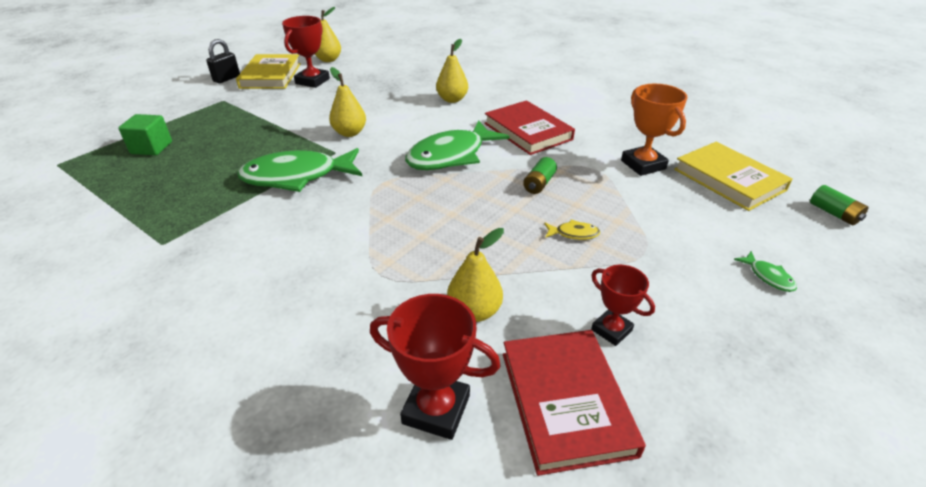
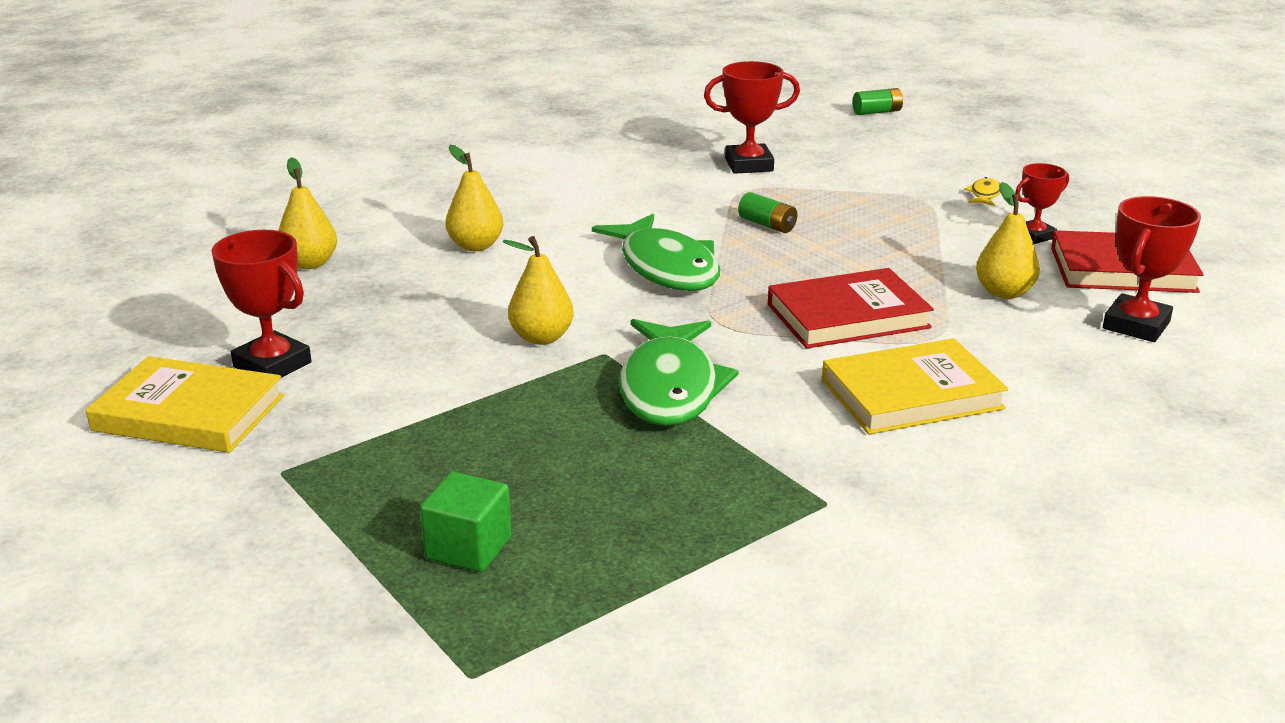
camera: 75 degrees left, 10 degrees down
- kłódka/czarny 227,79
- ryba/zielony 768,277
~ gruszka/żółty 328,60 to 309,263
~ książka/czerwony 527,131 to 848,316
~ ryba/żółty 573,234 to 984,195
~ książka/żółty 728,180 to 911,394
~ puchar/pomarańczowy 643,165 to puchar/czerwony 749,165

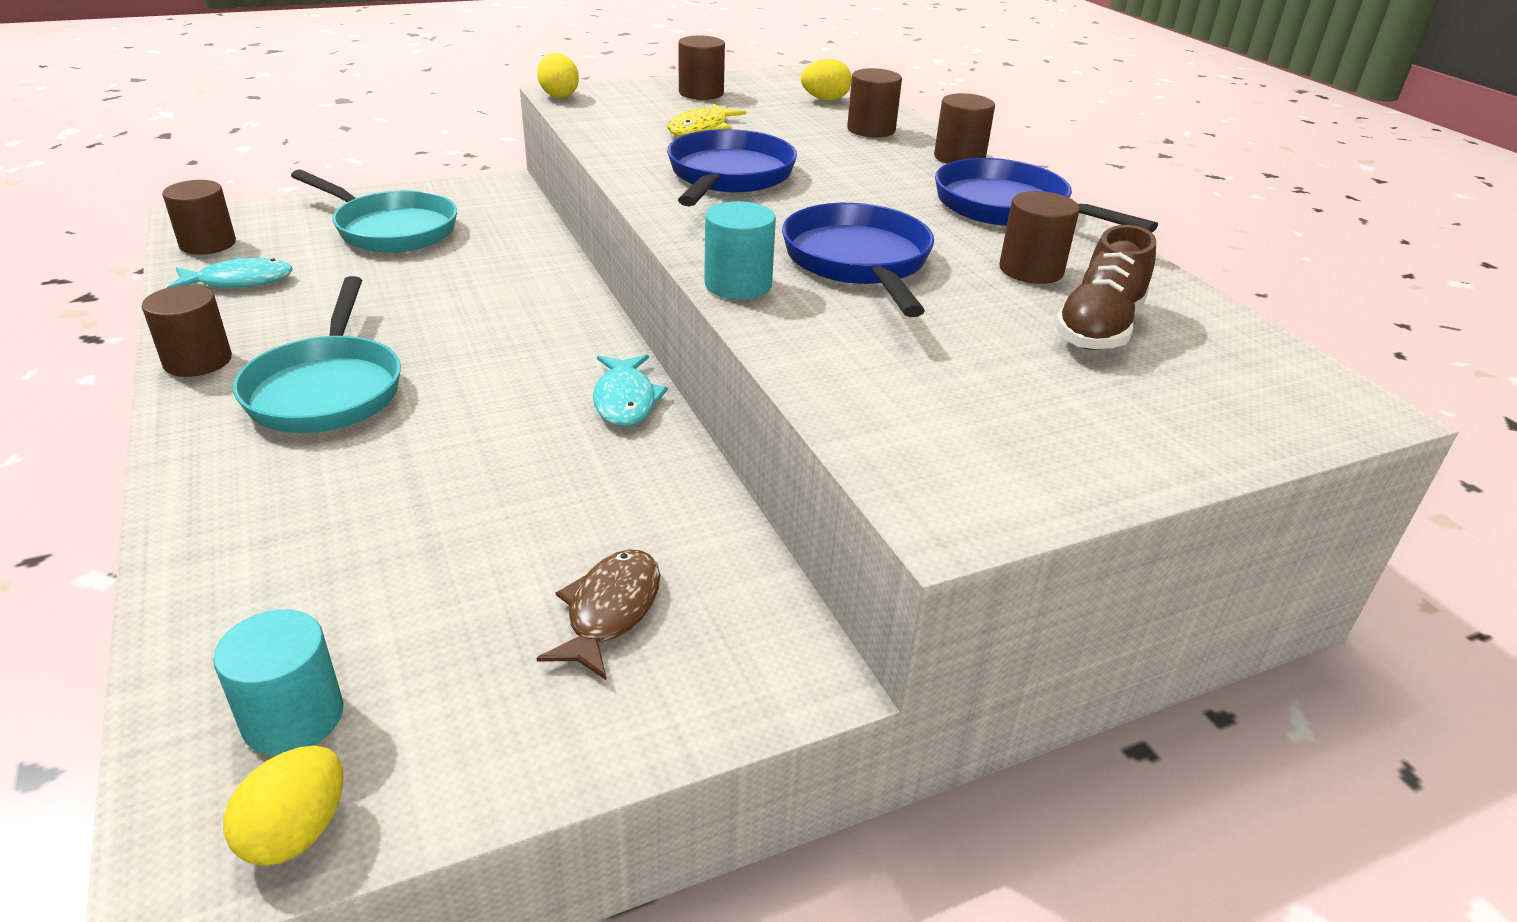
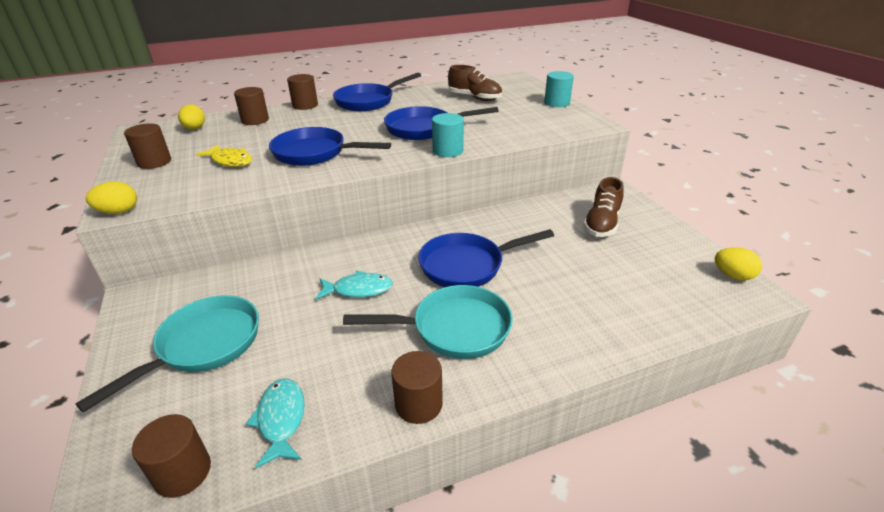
camera: 85 degrees left, 0 degrees up
- walec/brązowy 1031,270
+ patelnia/niebieski 467,265
~ walec/turkusowy 293,717 to 556,103
~ ryba/turkusowy 625,400 to 358,290
~ ryba/brązowy 610,611 to but/brązowy 601,224

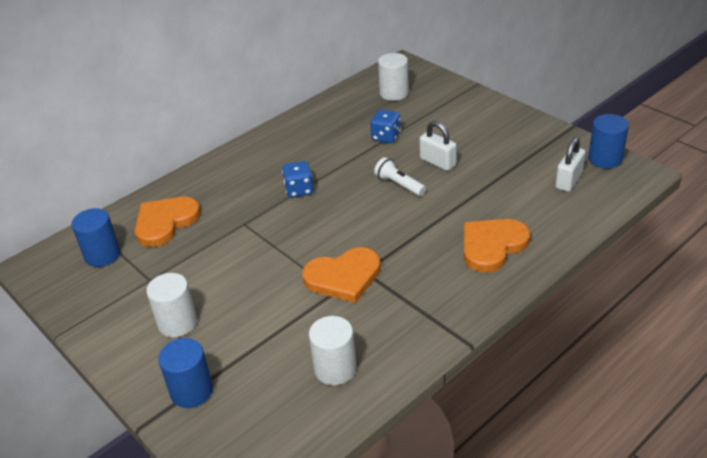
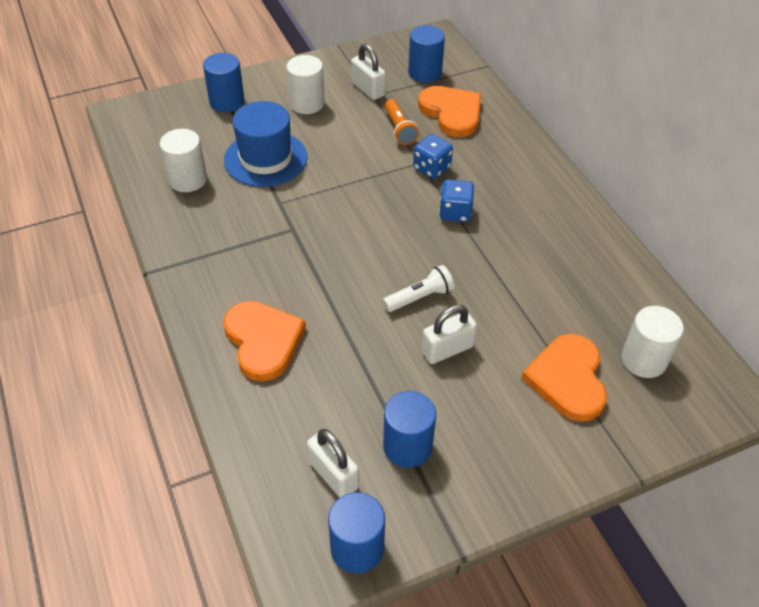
camera: 105 degrees right, 10 degrees up
+ kapelusz/niebieski 265,158
+ kłódka/biały 368,89
+ walec/niebieski 407,446
+ latarka/pomarańczowy 399,129
~ serce/pomarańczowy 343,277 to 567,379
~ kostka do gry/niebieski 386,137 to 431,168

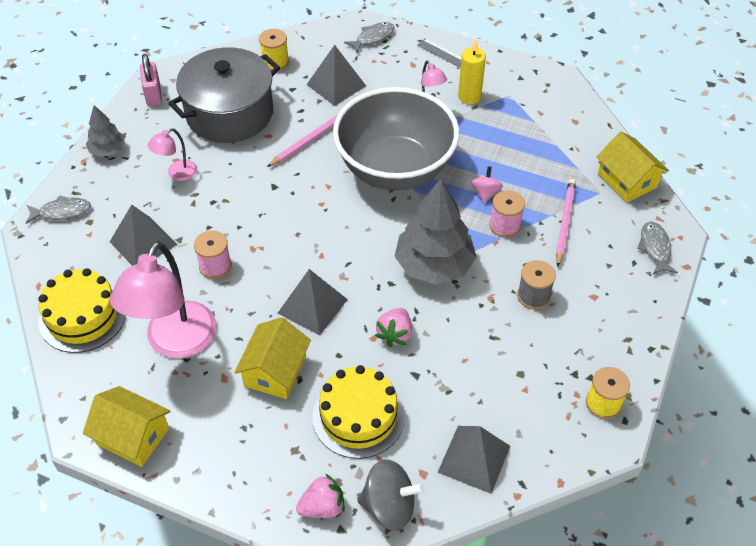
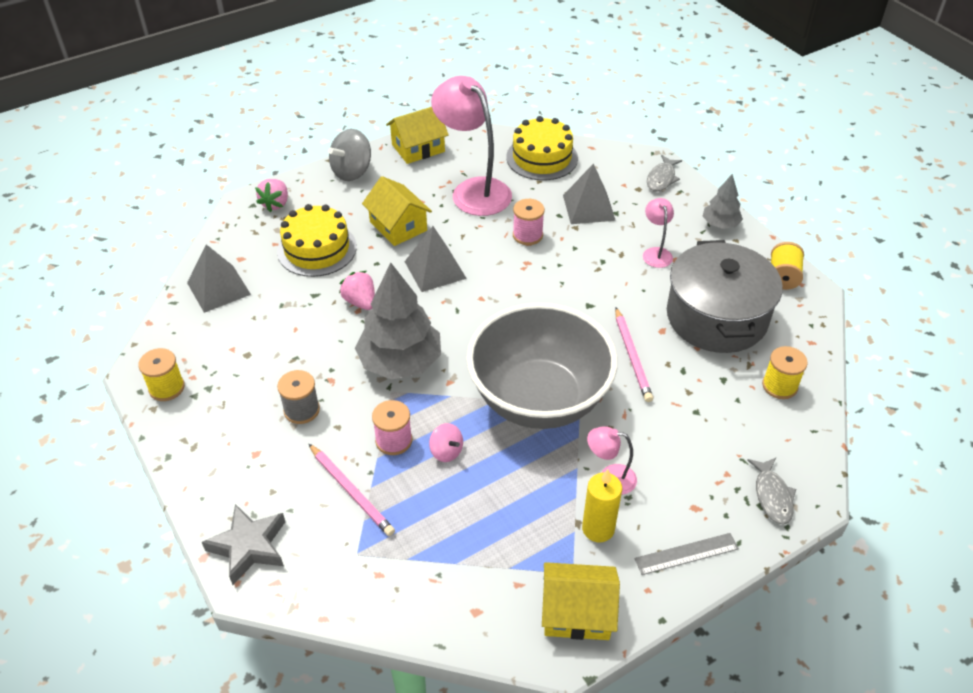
camera: 125 degrees right, 5 degrees down
- piramida/szary 336,85
~ bączek/szary 389,506 to 352,172
~ domek/żółty 627,180 to 577,612
~ kłódka/różowy 153,95 to szpulka/żółty 783,277
~ ryba/szary 655,248 to gwiazda/szary 249,547

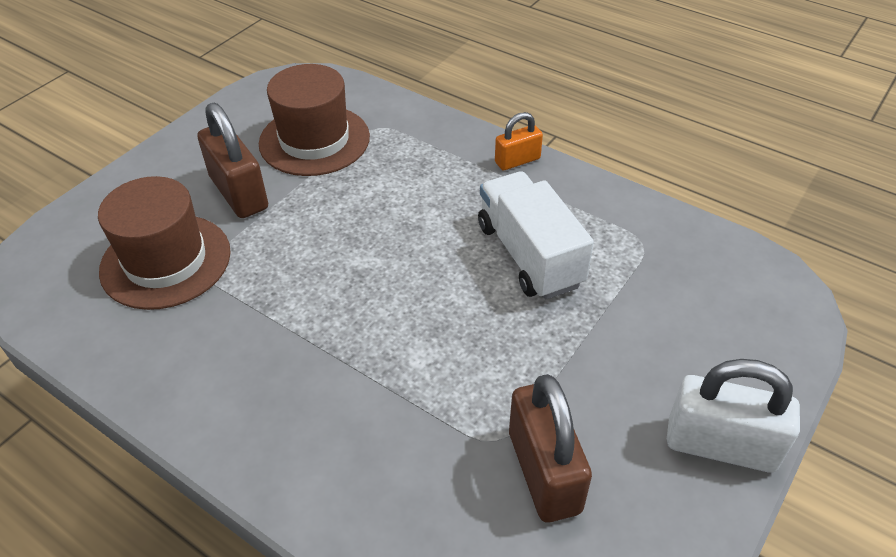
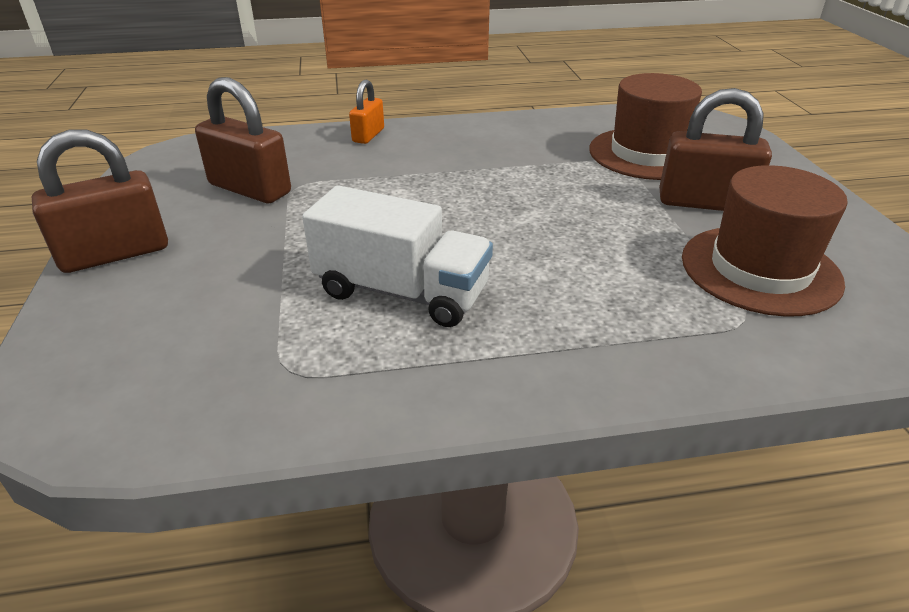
camera: 135 degrees right, 10 degrees down
~ kłódka/pomarańczowy 517,161 to 368,135
~ kłódka/biały 720,445 to kłódka/brązowy 115,253

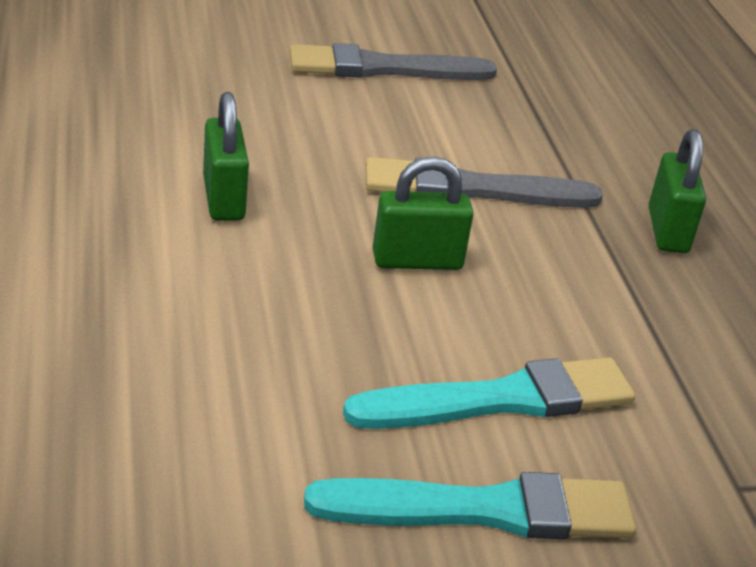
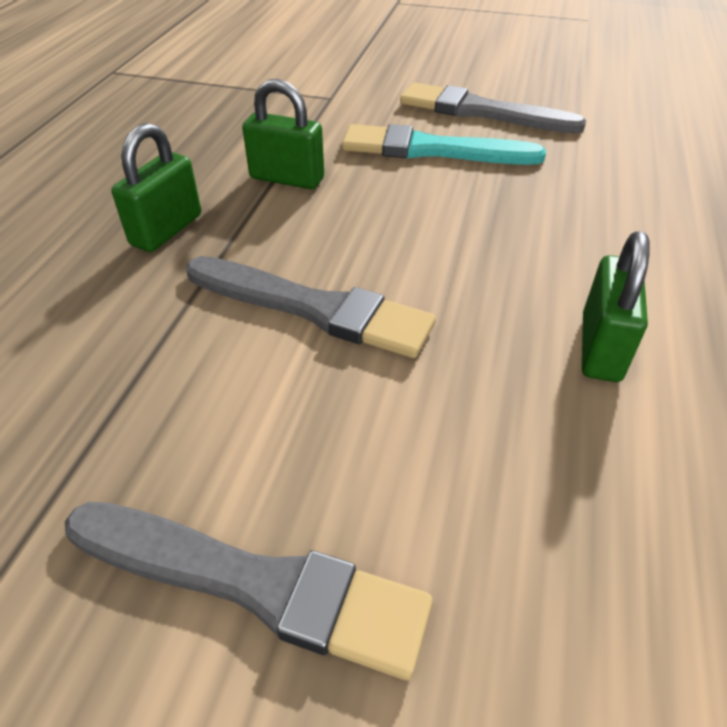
camera: 150 degrees left, 10 degrees up
~ kłódka/zielony 417,261 to 287,178
~ pędzel/turkusowy 483,510 to pędzel/szary 482,112

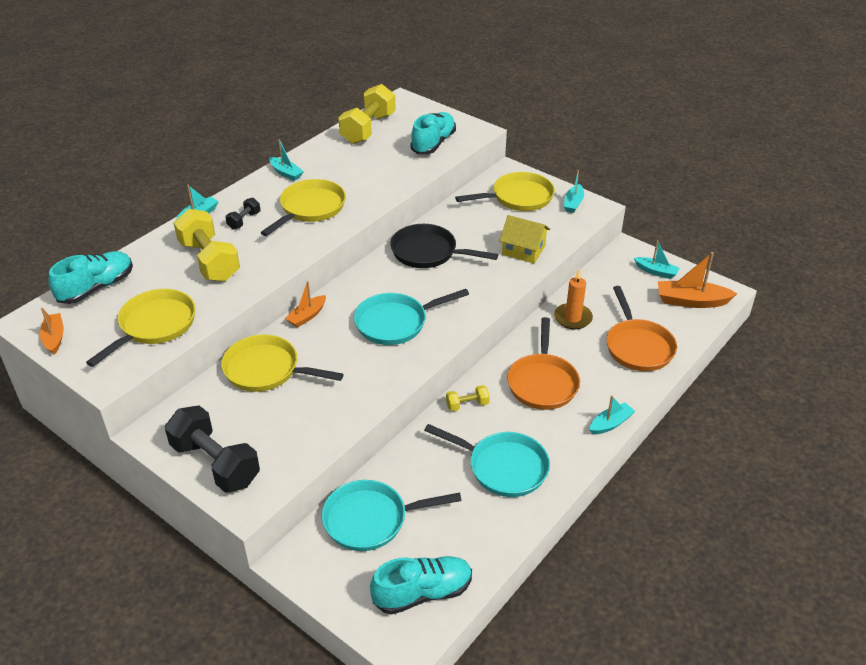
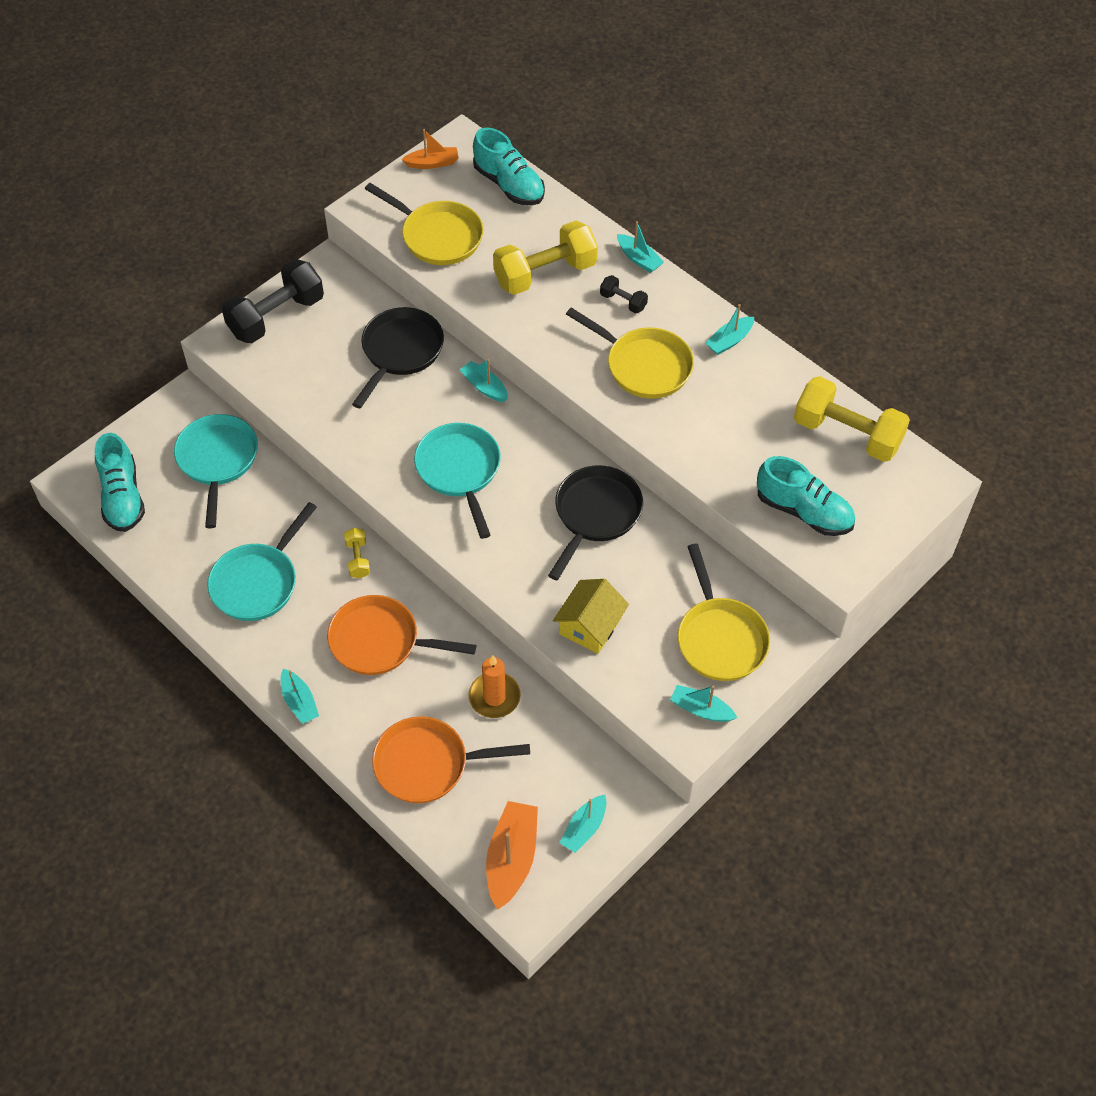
camera: 95 degrees right, 15 degrees up
~ patelnia/żółty 266,370 to patelnia/czarny 400,352
~ łódka/pomarańczowy 307,316 to łódka/turkusowy 484,387

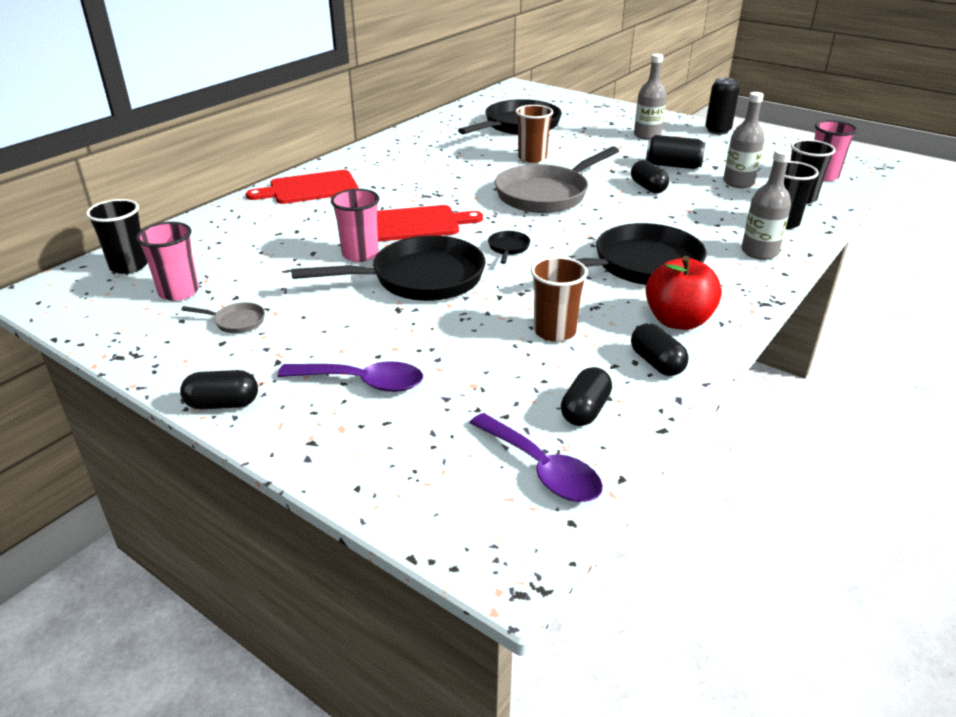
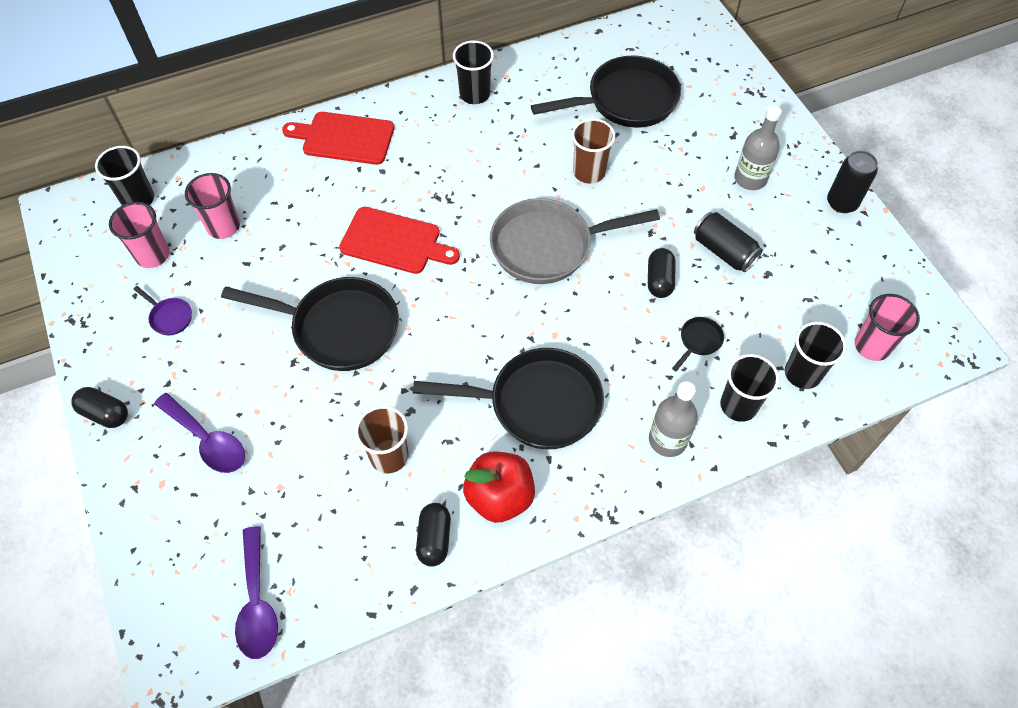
camera: 30 degrees right, 25 degrees up
- kapsułka/czarny 585,410
- butelka/szary 738,182
+ szklanka/czarny 474,94
~ szklanka/różowy 360,254 to 223,226
~ patelnia/czarny 508,248 to 699,341
~ patelnia/szary 236,322 to patelnia/fioletowy 169,317

